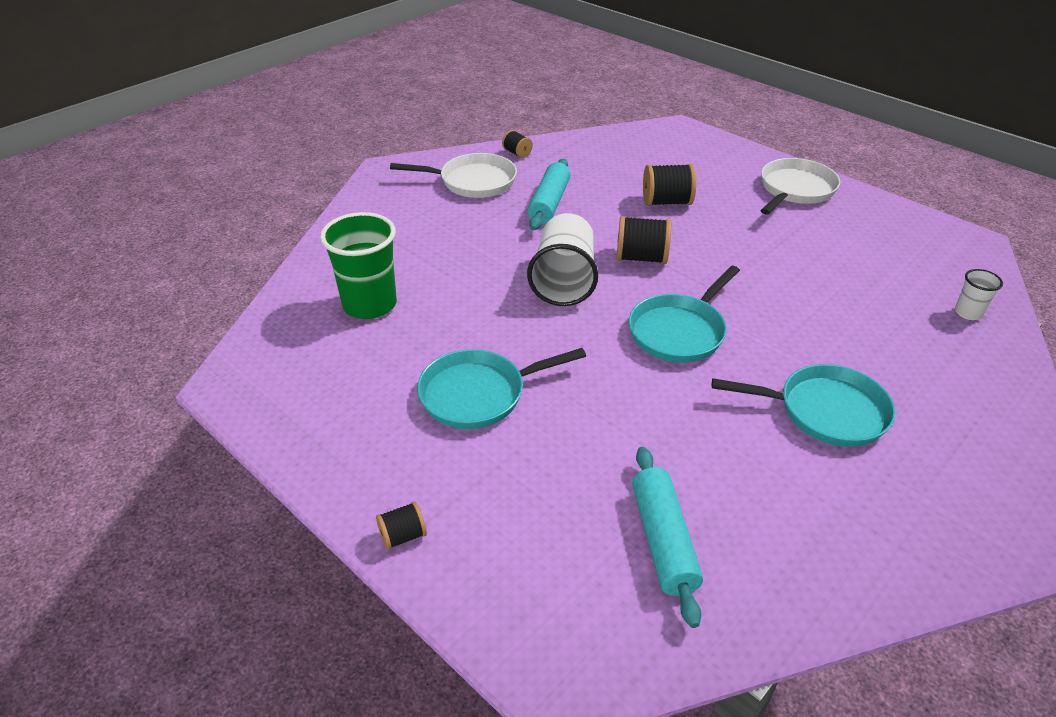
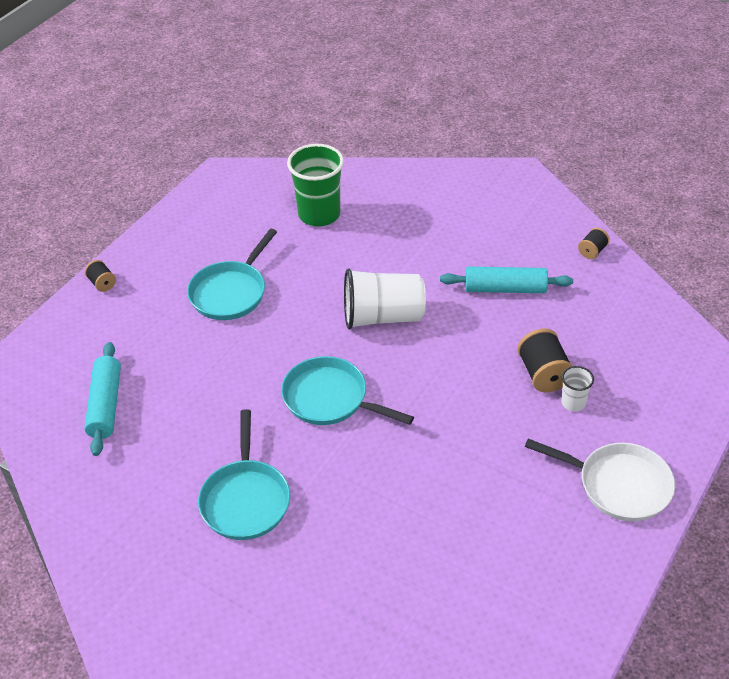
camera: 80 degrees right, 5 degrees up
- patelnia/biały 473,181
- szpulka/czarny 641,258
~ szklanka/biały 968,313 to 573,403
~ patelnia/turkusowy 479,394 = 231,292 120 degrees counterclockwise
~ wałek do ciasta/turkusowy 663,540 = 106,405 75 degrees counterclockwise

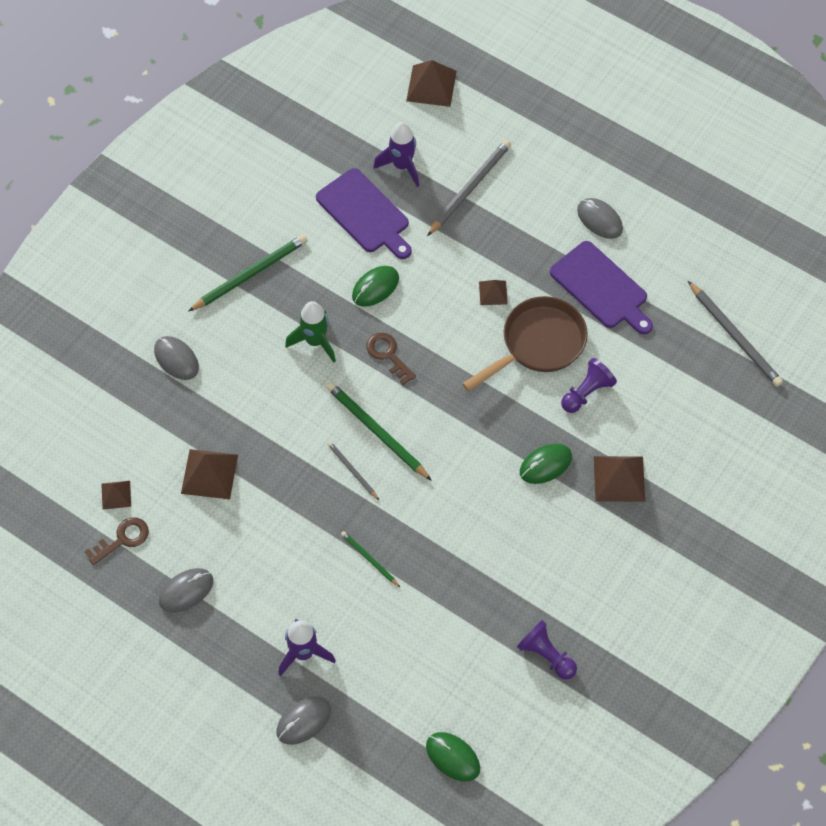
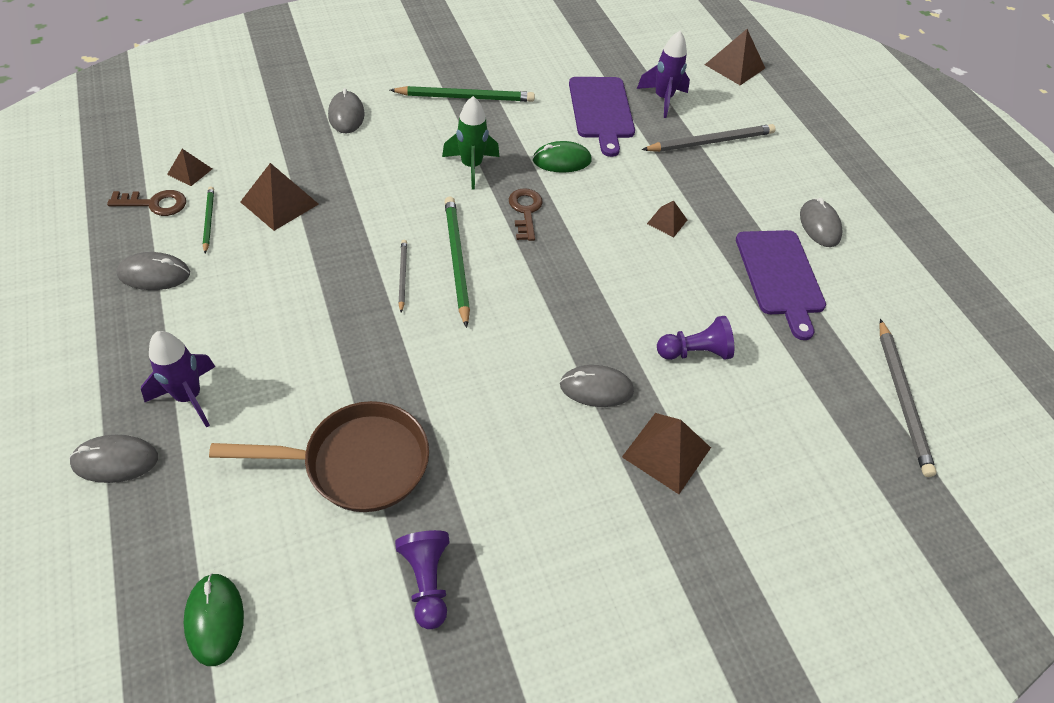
camera: 30 degrees right, 10 degrees down
~ ołówek/zielony 369,559 to 208,220
~ patelnia/brązowy 538,344 to 357,463
~ myszka/zielony 545,464 to myszka/szary 596,388

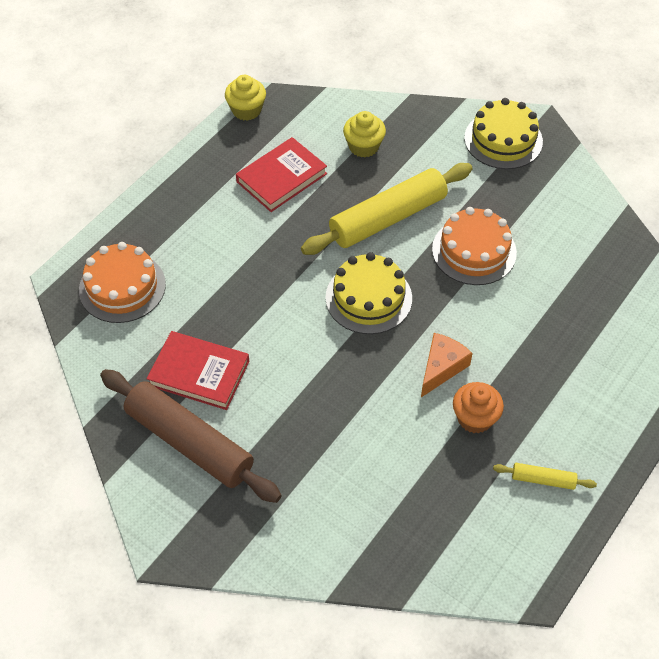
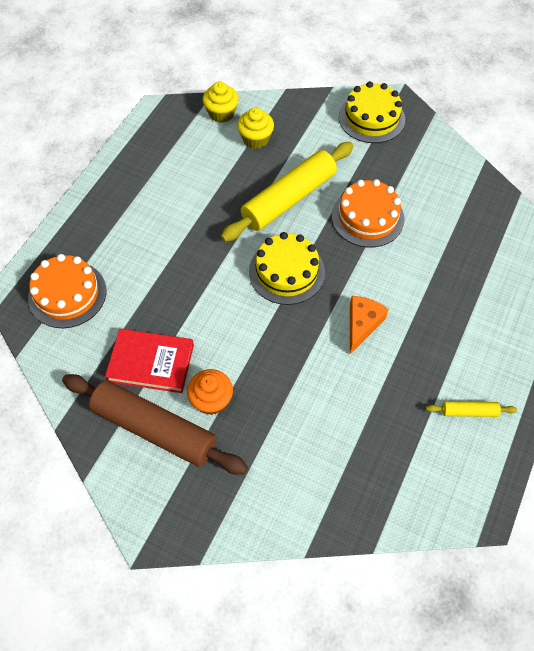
camera: 10 degrees left, 5 degrees up
- książka/czerwony 281,178
~ muffinka/żółty 246,110 to 221,113
~ muffinka/pomarańczowy 475,418 to 211,400

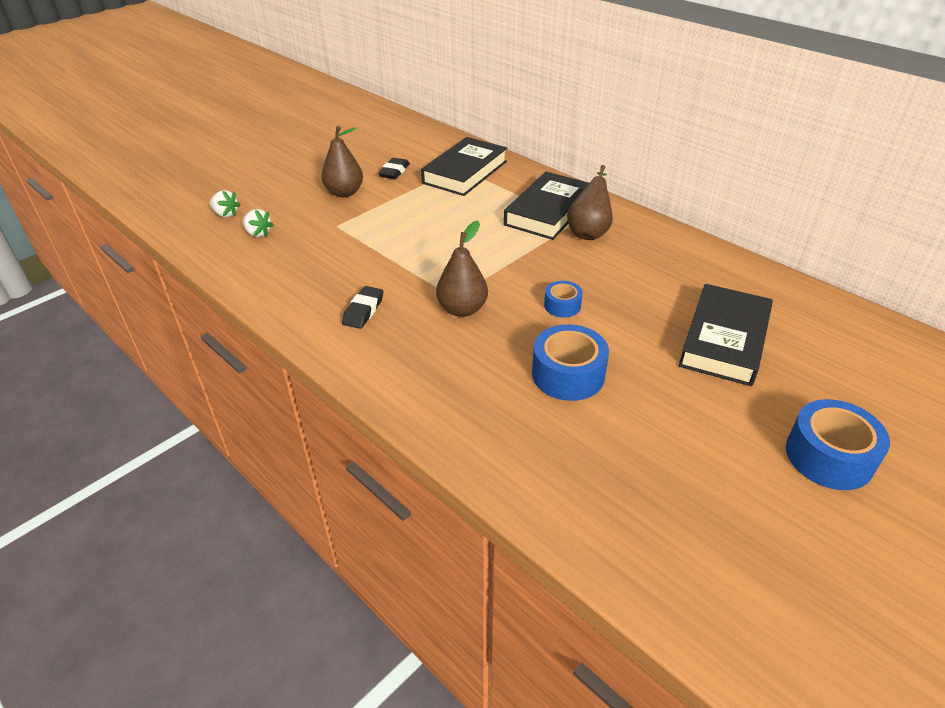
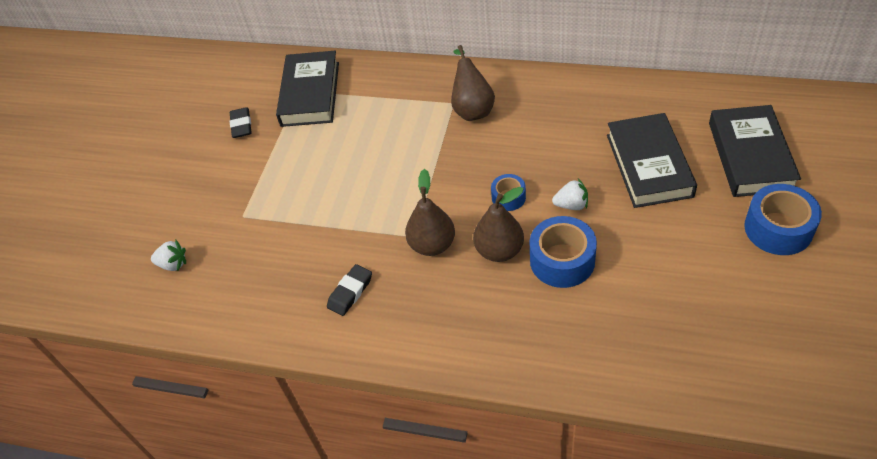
camera: 25 degrees left, 10 degrees up
~ truskawka/biały 226,214 to 571,205
~ gruszka/brązowy 344,193 to 499,250
~ książka/czarny 548,211 to 750,156
~ gumka do mazania/czarny 363,311 = 350,292 45 degrees clockwise

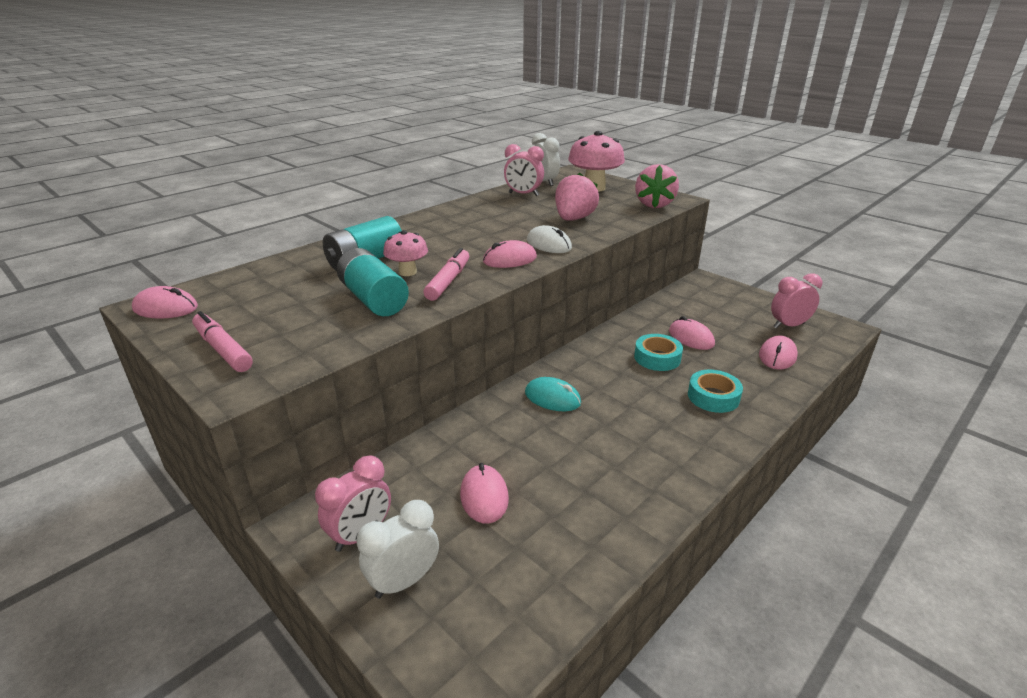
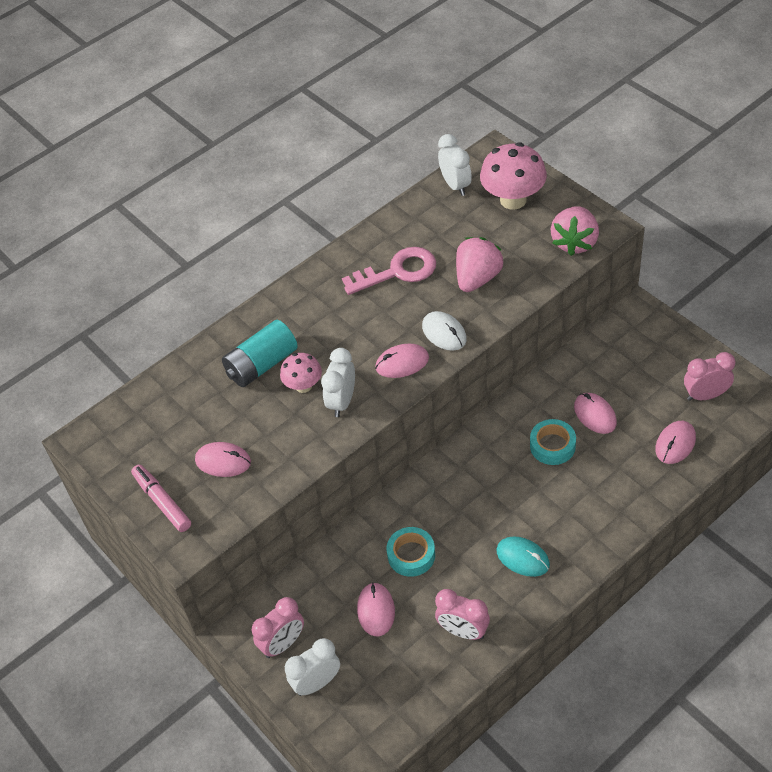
camera: 10 degrees right, 20 degrees up
- bateria/turkusowy 373,299
+ klucz/różowy 398,271
~ myszka/różowy 165,308 to 223,461
~ budzik/różowy 523,194 to 463,631
~ myszka/turkusowy 552,398 to 523,558
~ taśma klejąca/turkusowy 713,397 to 411,555
~ flamaster/różowy 448,281 to budzik/biały 342,402

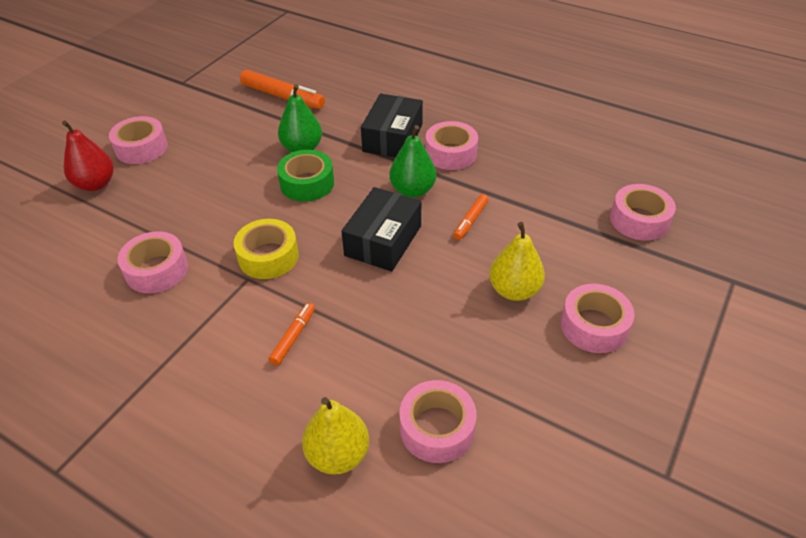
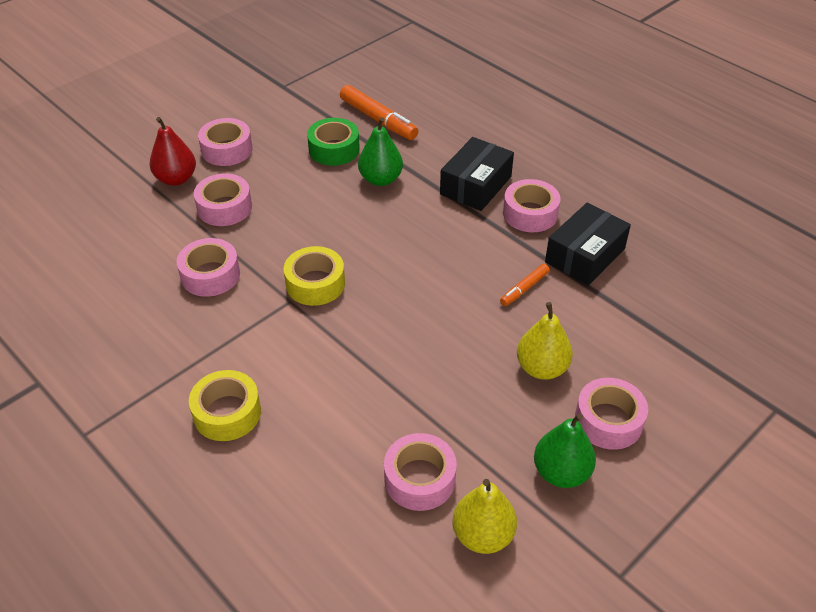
camera: 15 degrees right, 0 degrees up
- flamaster/pomarańczowy 293,337
+ taśma klejąca/żółty 227,413
~ taśma klejąca/zielony 307,183 to 334,149
~ gruszka/żółty 338,454 to 482,535
~ pudełko/czarny 383,240 to 585,255
~ gruszka/zielony 412,190 to 561,472
~ taśma klejąca/różowy 639,220 to 224,208

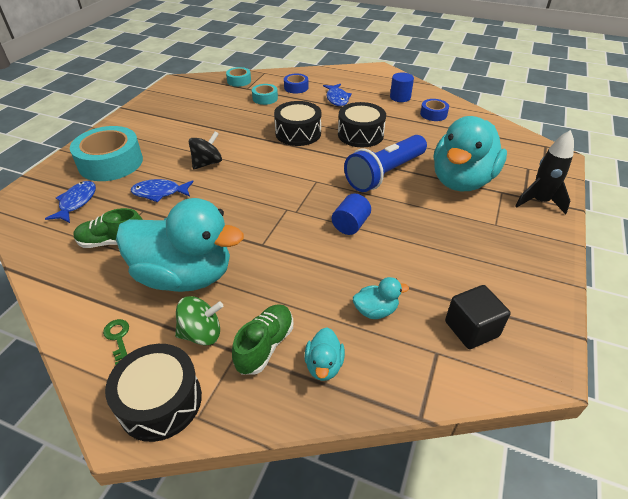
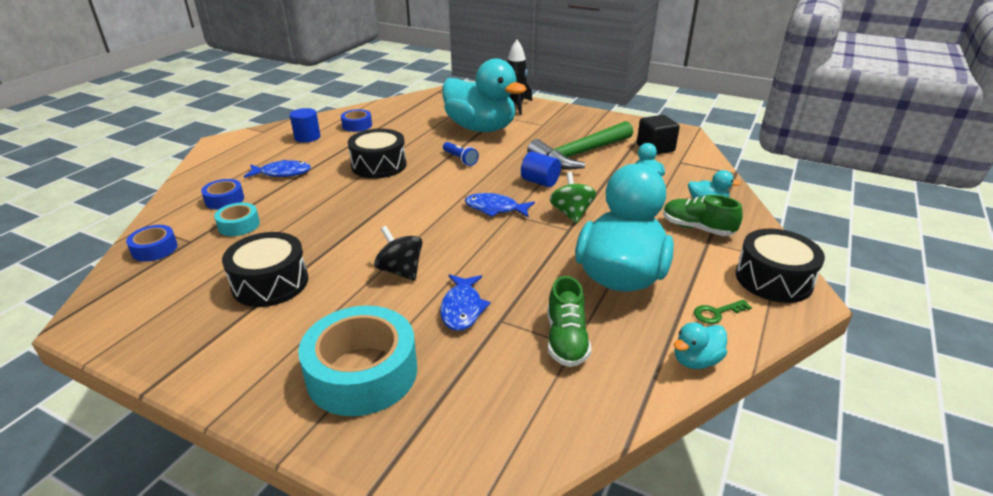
camera: 85 degrees left, 10 degrees down
+ młotek/zielony 580,154
+ kaczka/turkusowy 696,360
~ ryba/niebieski 76,202 to 495,209
~ bączek/zielony 201,333 to 571,213
~ bęben/czarny 298,133 to 270,283
~ taśma klejąca/turkusowy 239,81 to taśma klejąca/niebieski 154,249
~ latarka/niebieski 385,174 = 460,159 x0.44

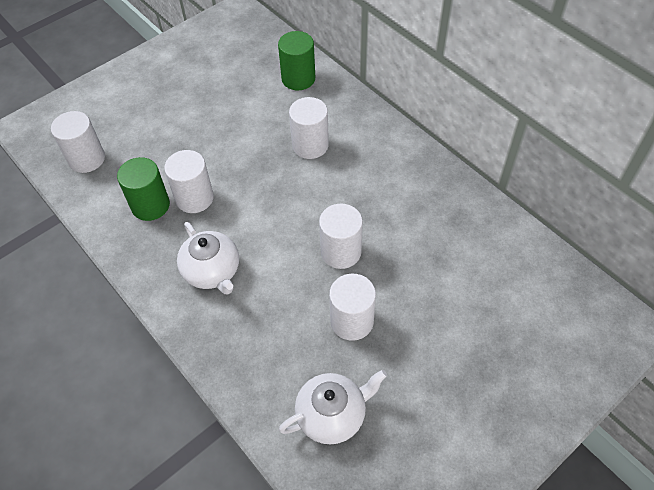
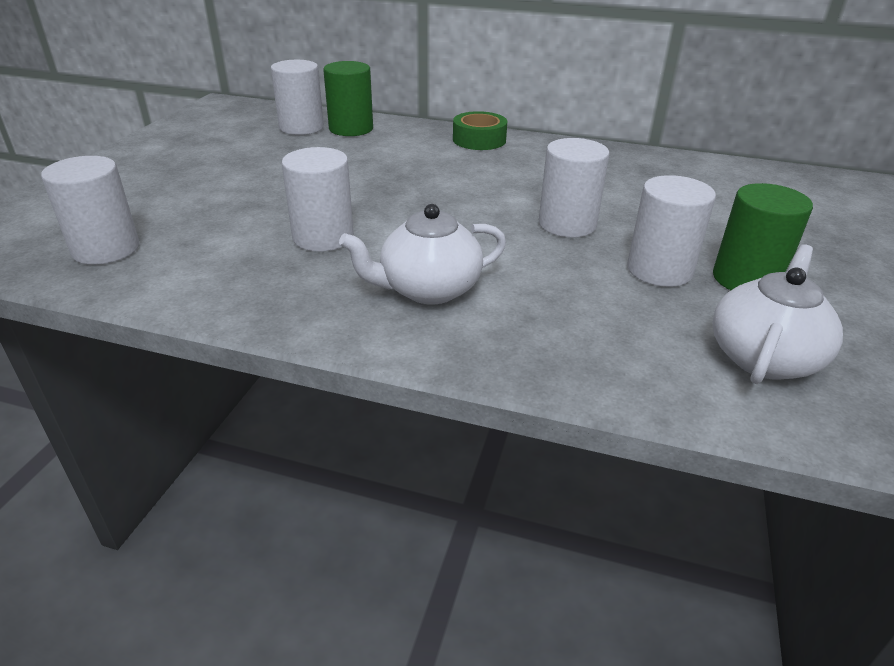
camera: 35 degrees left, 20 degrees down
+ taśma klejąca/zielony 479,140
~ walec/zielony 150,205 to 746,279
~ walec/biały 310,145 to 301,127
~ imbryk/biały 212,271 = 428,289 135 degrees clockwise

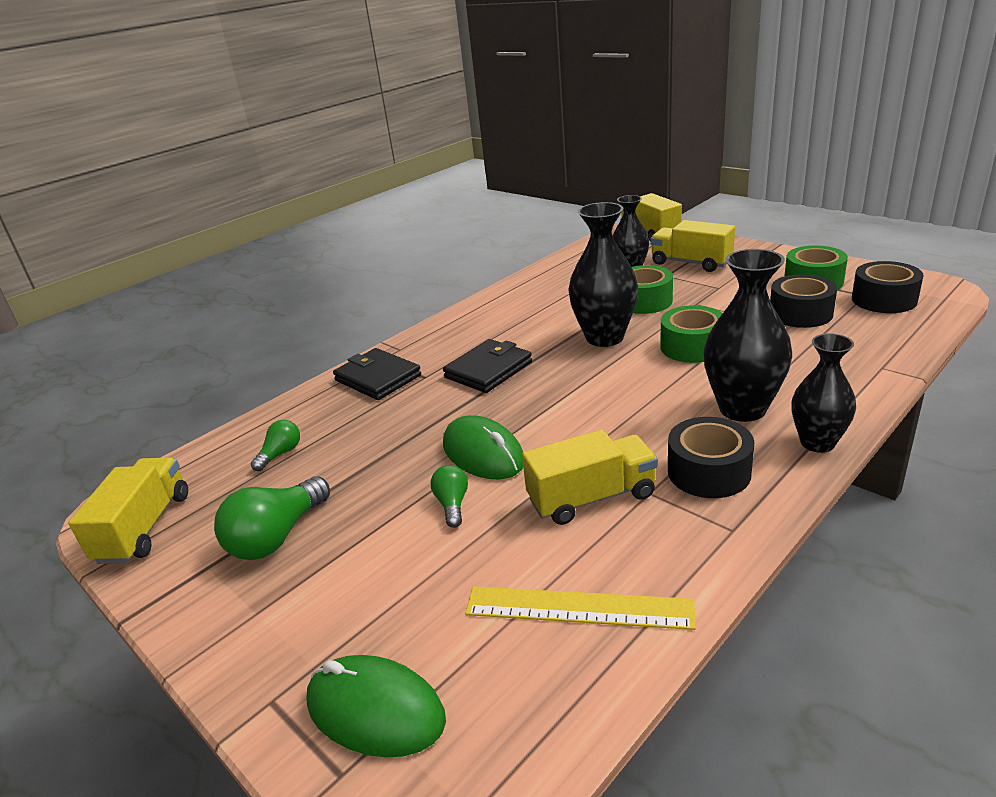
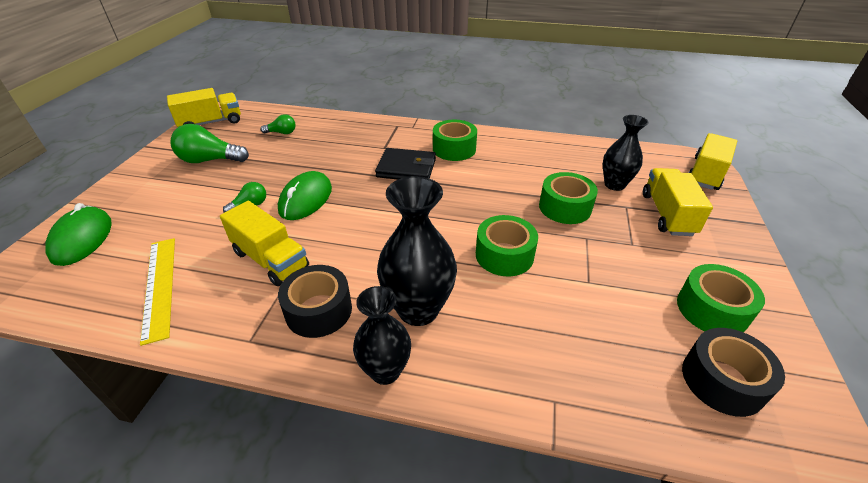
camera: 55 degrees right, 10 degrees up
- portfel/czarny 378,378
- wazon/czarny 604,338
- taśma klejąca/czarny 800,313
+ taśma klejąca/zielony 454,149

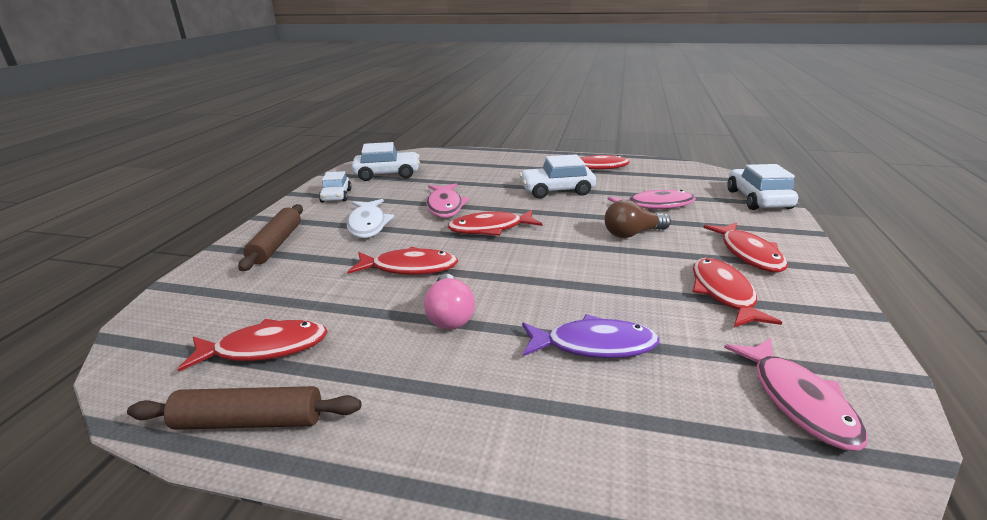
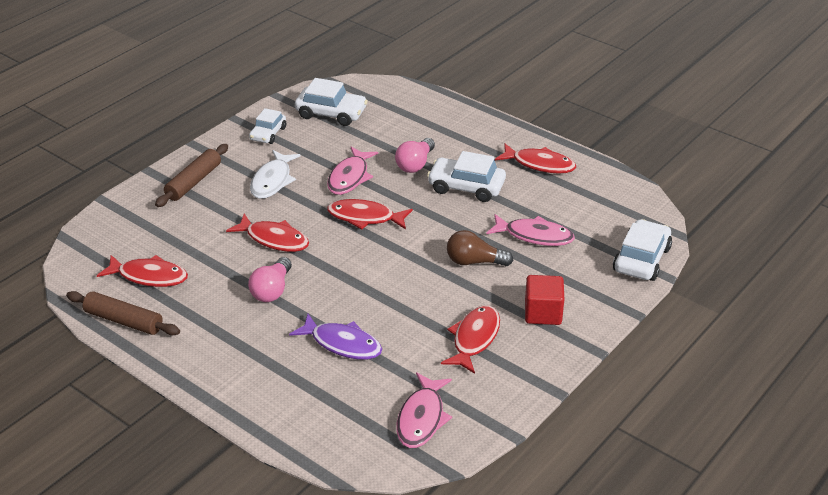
camera: 25 degrees right, 10 degrees up
+ żarówka/różowy 415,164
~ ryba/czerwony 748,254 to sześcian/czerwony 543,313

